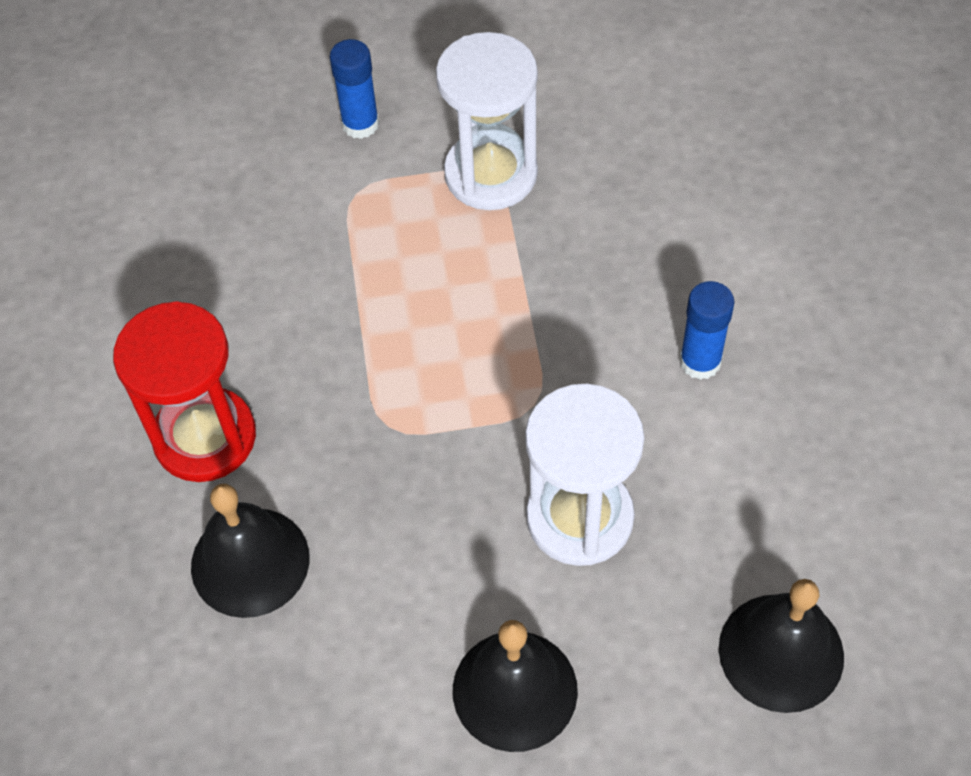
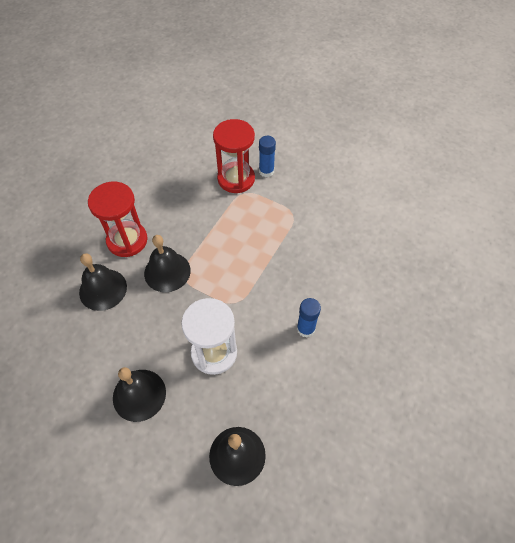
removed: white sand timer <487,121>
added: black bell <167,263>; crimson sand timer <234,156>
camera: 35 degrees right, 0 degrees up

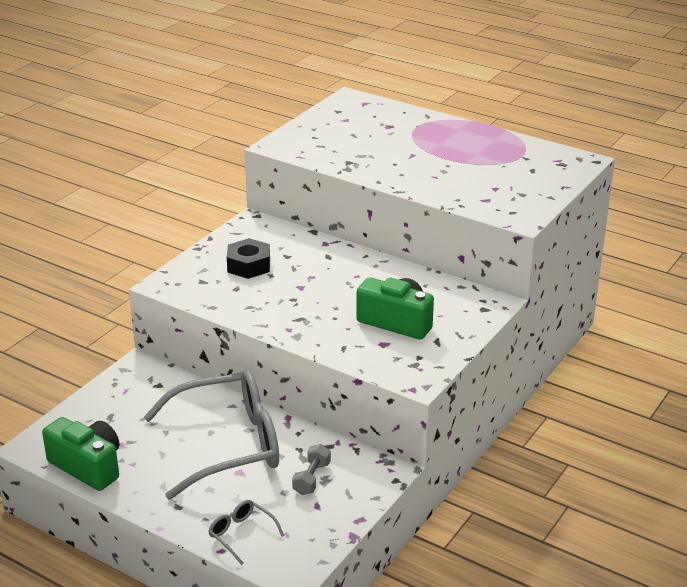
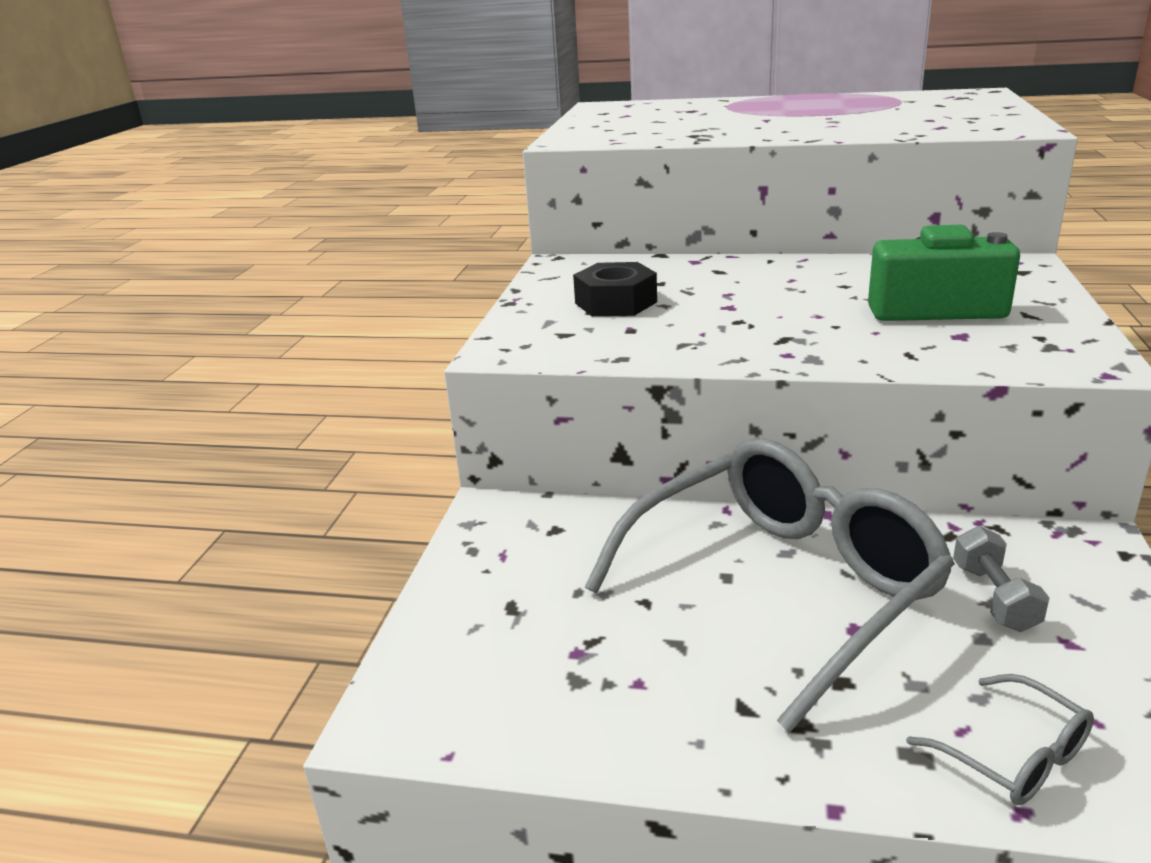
removed: leaf-green camera <80,454>
turned: grey glasses <246,532> = <1000,739> 150 degrees counterclockwise
camera: 20 degrees left, 5 degrees down

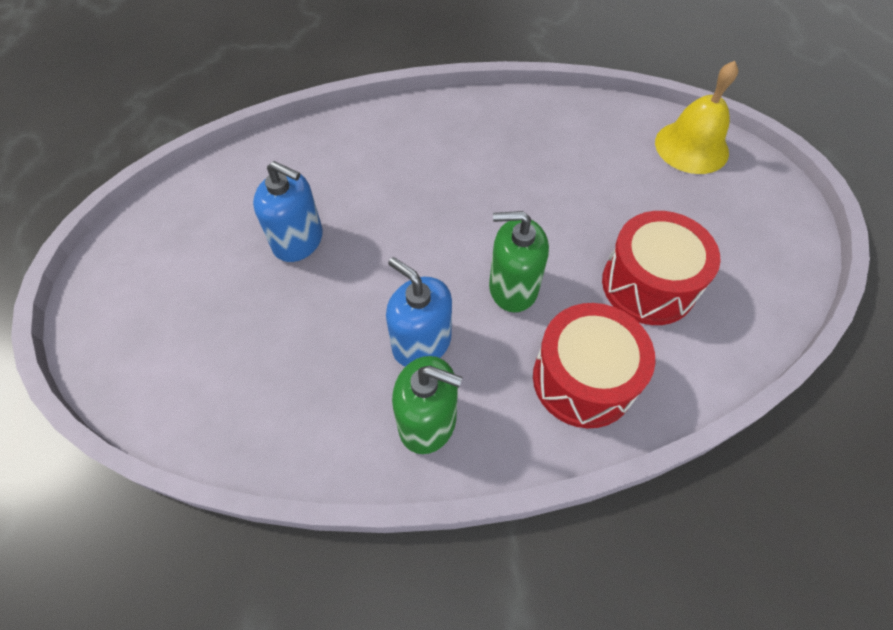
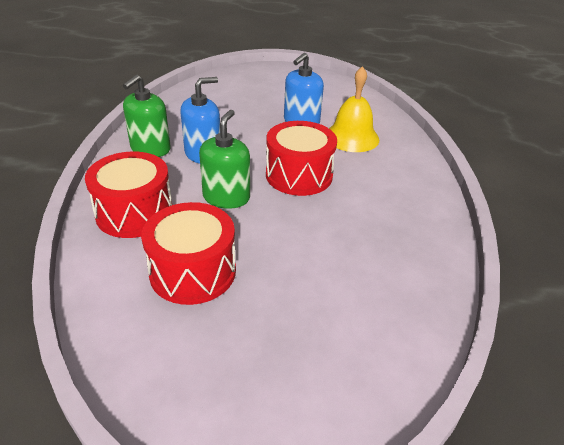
added: crimson drum <301,158>
moved: yellow bell <696,117> to <354,109>
camera: 100 degrees right, 20 degrees down

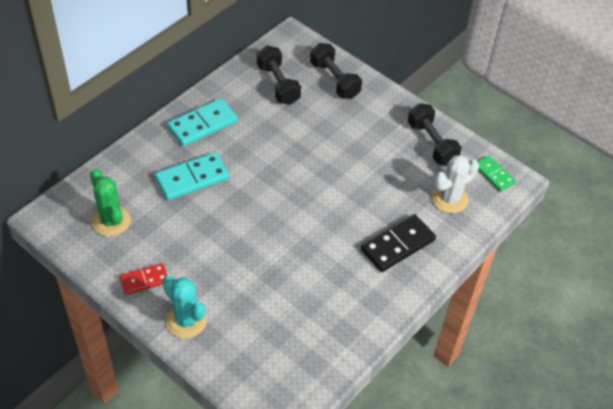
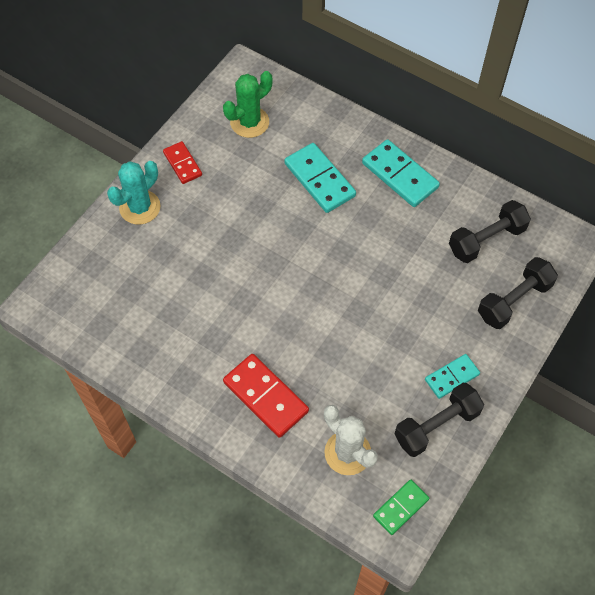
added: teal domino <452,376>
recoloured: black domino <398,243> to crimson domino <266,396>
camera: 85 degrees right, 10 degrees up

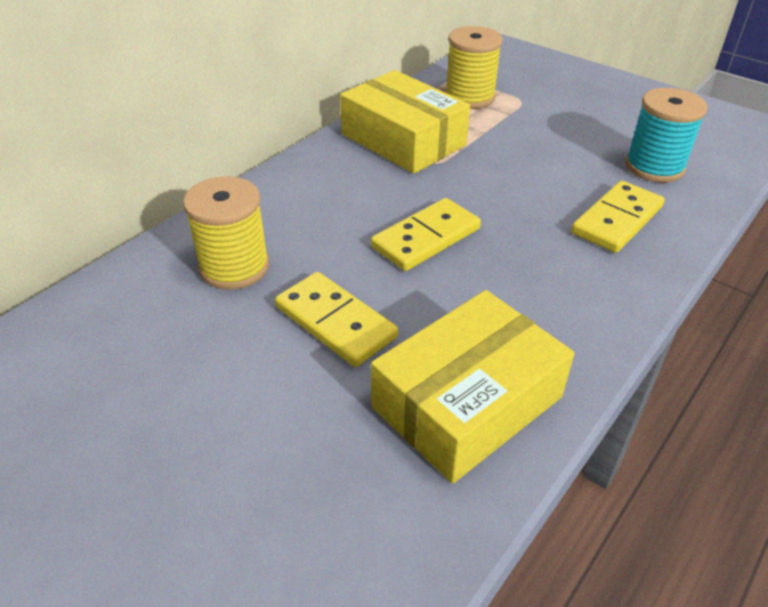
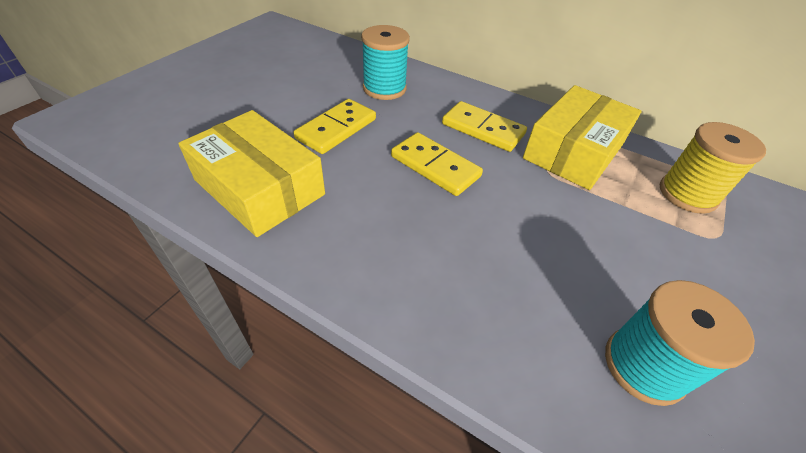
moved: yellow domino <618,217> to <484,126>
recoloured: yellow spool <226,233> to teal spool <385,62>
camera: 80 degrees right, 5 degrees up

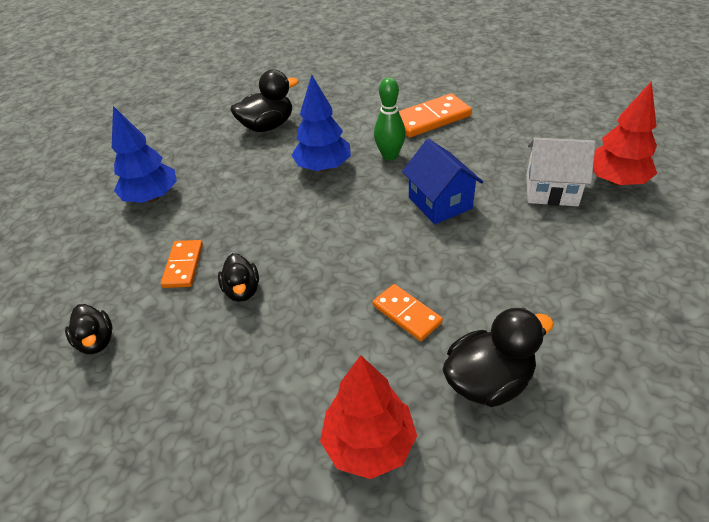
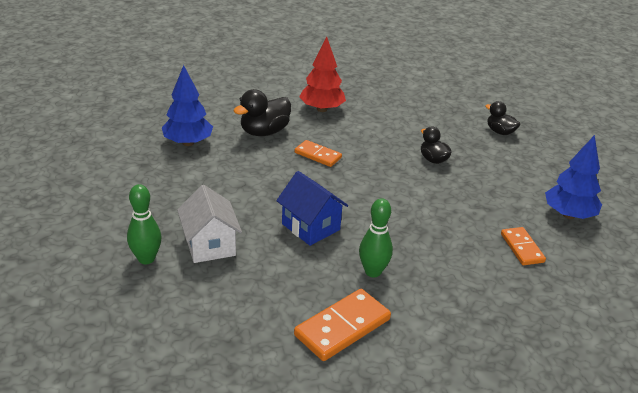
removed: black duck <265,101>
moved: orange-coloured domino <182,264> to <523,246>; blue tree <321,123> to <187,105>
replaced: crimson tree <625,133> to leaf-green skittle <144,224>
turned: white cottage <561,172> = <209,224> 75 degrees clockwise
camera: 160 degrees right, 10 degrees down

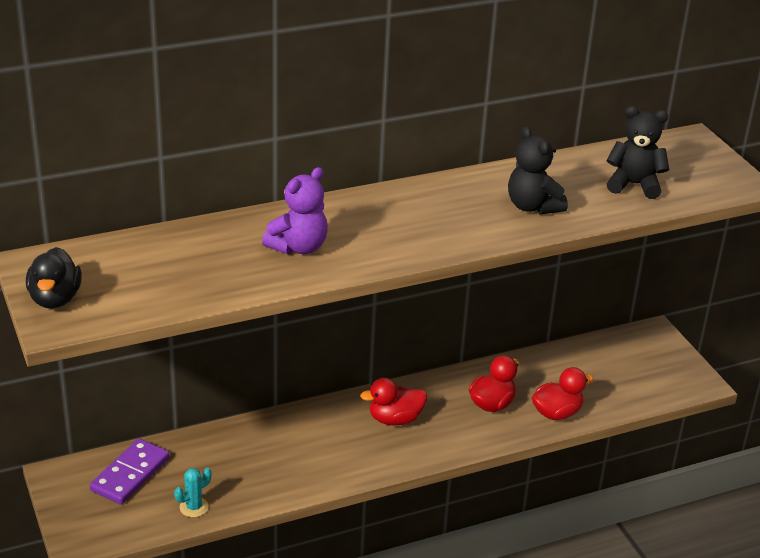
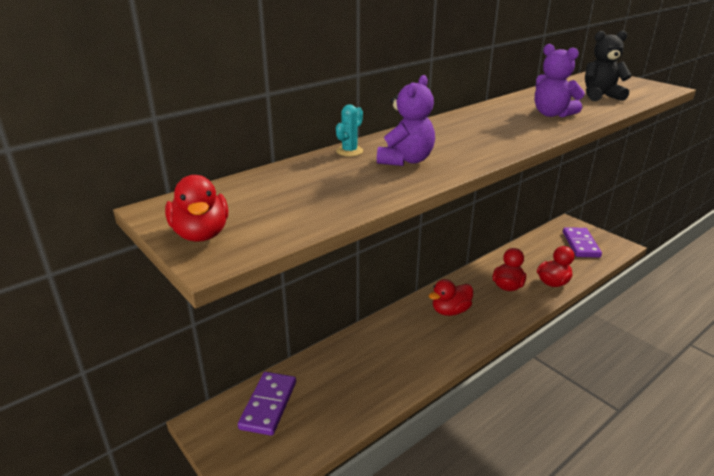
added: royal purple domino <582,242>
moved: teal saguaro cactus <193,492> to <349,130>
recoloured: black duck <54,278> to crimson duck <196,208>; black teddy <538,171> to royal purple teddy <560,80>
camera: 15 degrees left, 5 degrees down

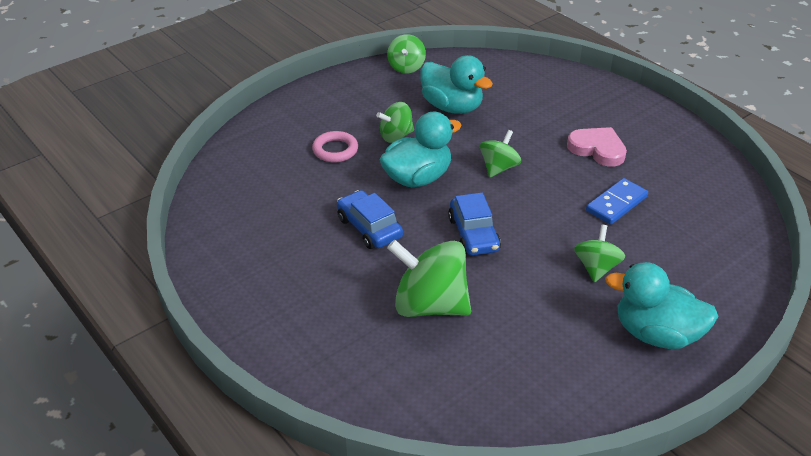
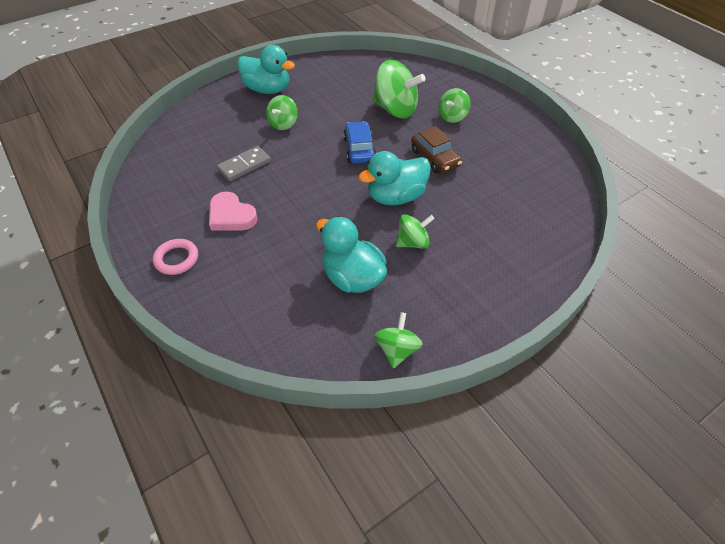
moved: pink torus <335,146> to <175,257>; leaf-green spinning top <500,154> to <454,105>
recoloured: blue toy car <370,219> to russet toy car <436,149>; blue domino <617,201> to grey domino <244,163>
camera: 175 degrees left, 10 degrees up

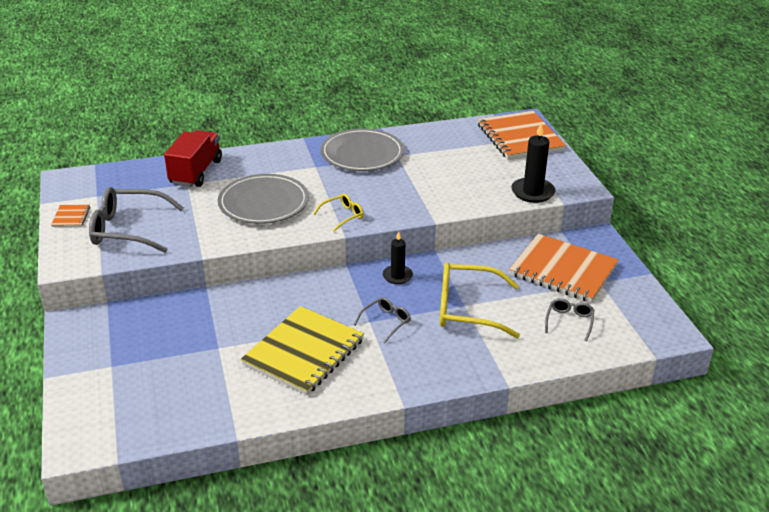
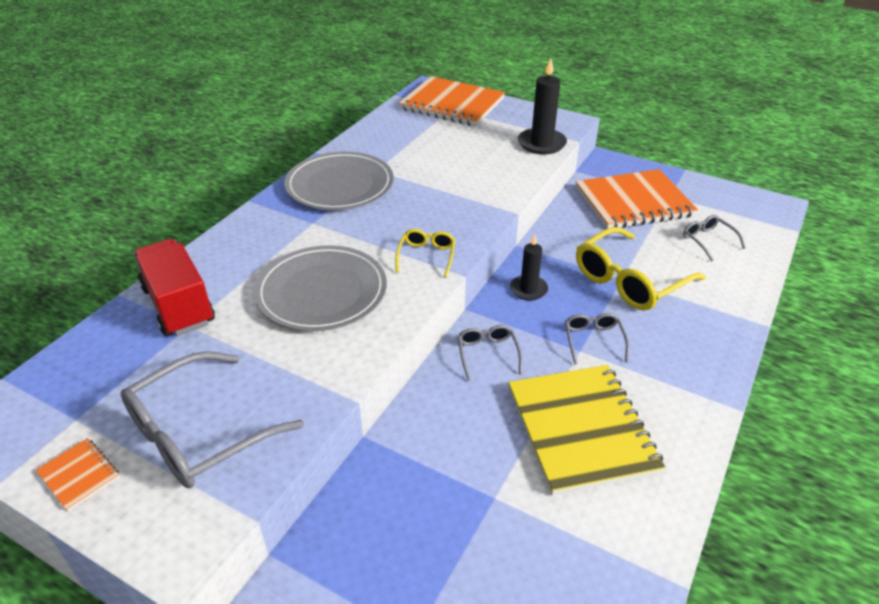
added: grey glasses <489,353>
camera: 45 degrees left, 5 degrees up

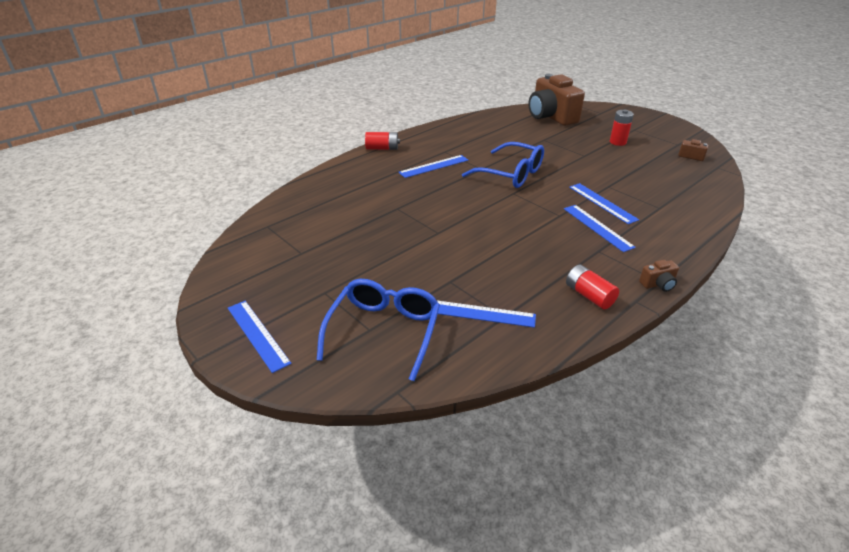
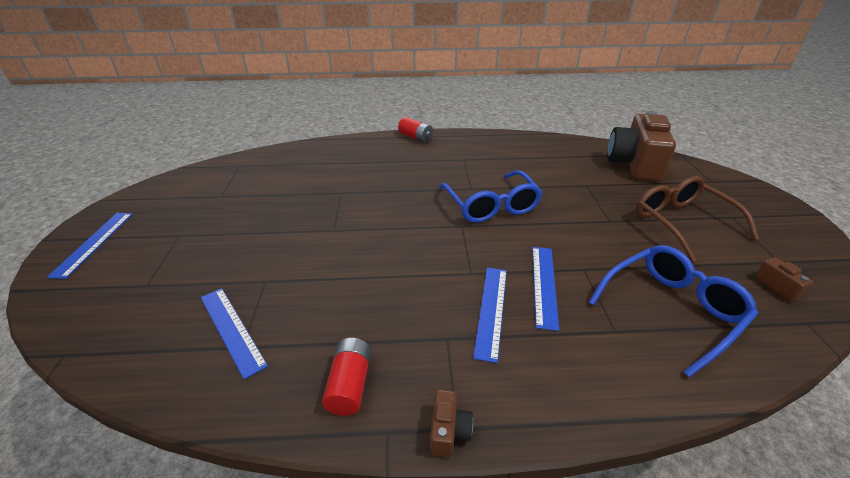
removed: blue measuring stick <433,166>
moved: blue glasses <378,330> to <673,311>
replaced: crimson AA battery <622,128> to russet glasses <697,219>
turned: russet camera <659,276> = <451,423> 105 degrees counterclockwise
camera: 40 degrees right, 0 degrees up

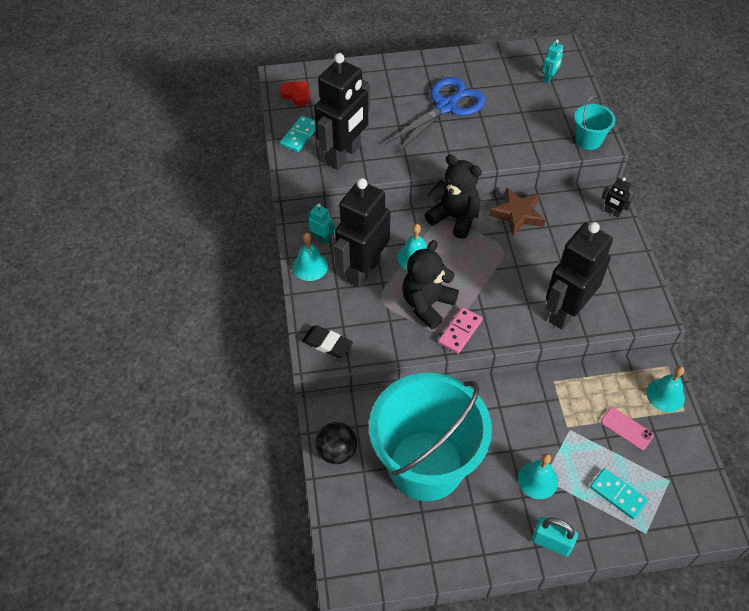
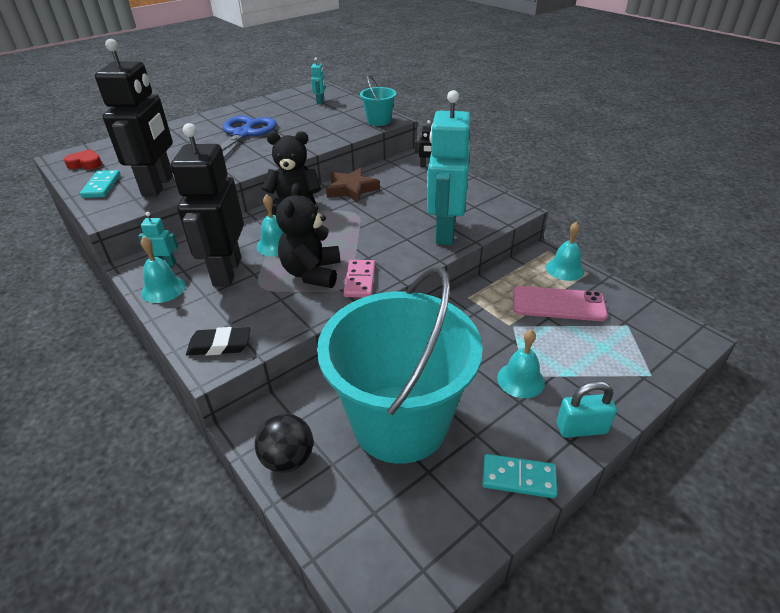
moved: teal domino <619,493> to <519,476>
recoloured: black robot figure <579,276> to teal robot figure <449,167>
resized: pink smartphone <627,428> = <560,303> x1.72
camera: 30 degrees left, 15 degrees down

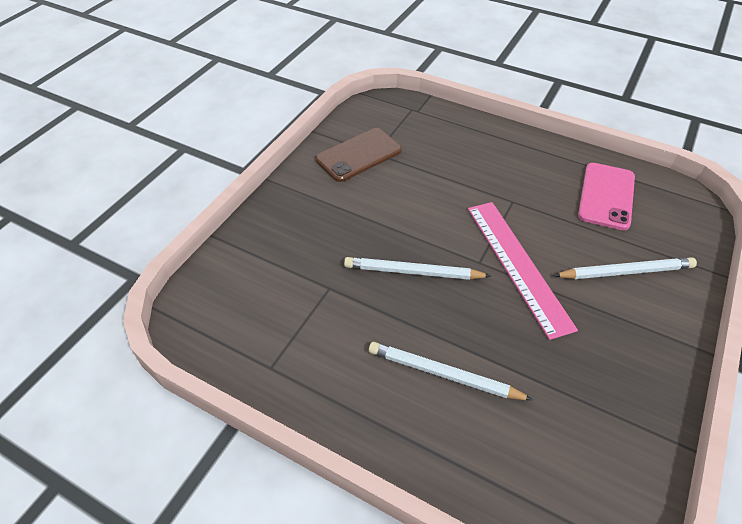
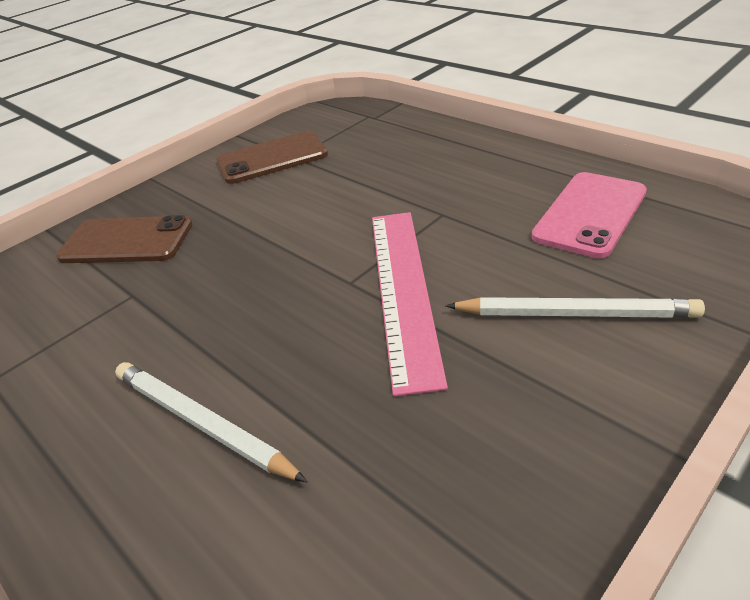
removed: white wooden pencil <417,268>
added: russet smartphone <124,239>
camera: 20 degrees right, 10 degrees down

